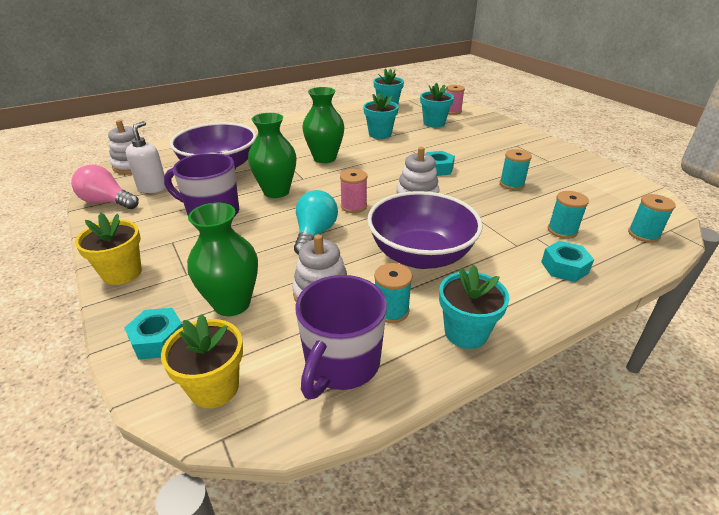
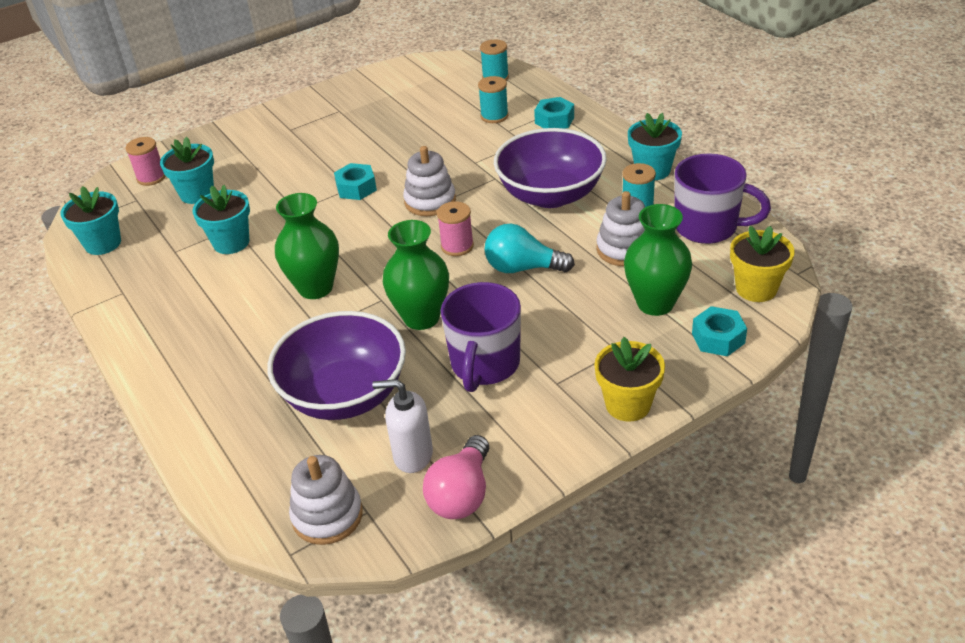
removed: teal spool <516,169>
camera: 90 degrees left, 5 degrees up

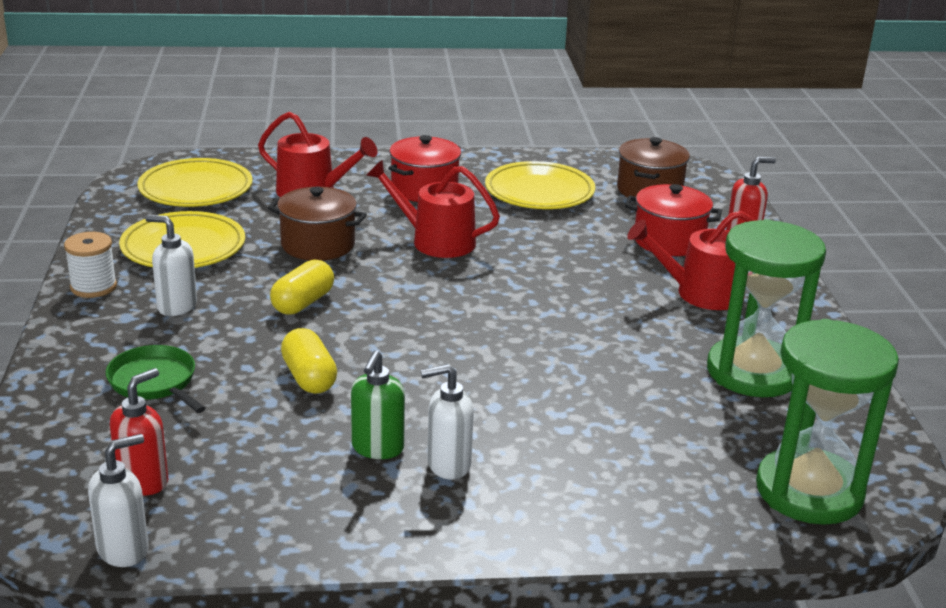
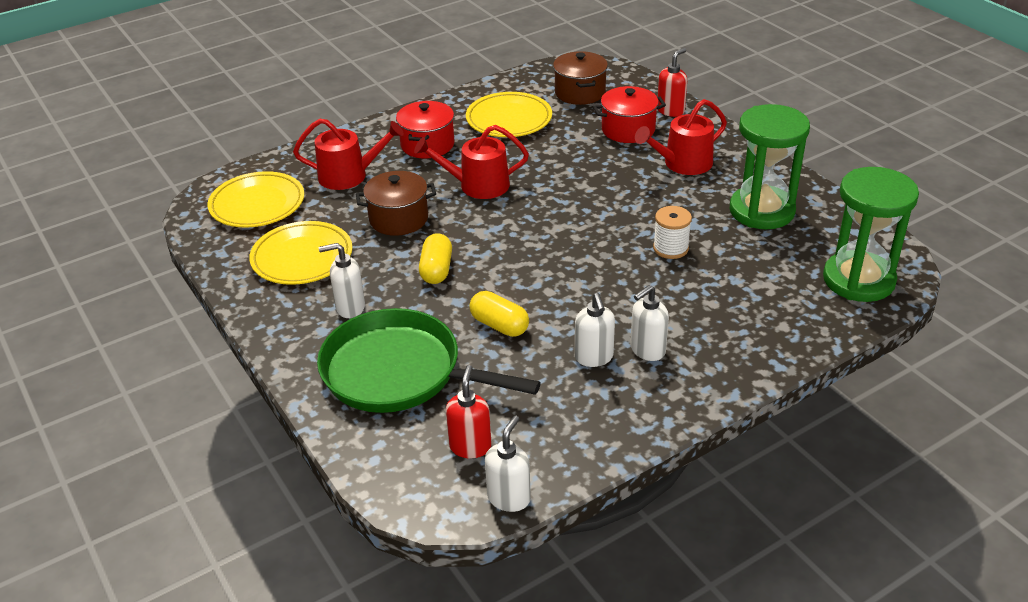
moved: white spool <90,265> to <672,232>
recoloured: leaf-green pump bottle <378,404> to white pump bottle <595,330>
resized: leaf-green pan <155,379> = <429,360> x2.03
camera: 25 degrees left, 10 degrees up

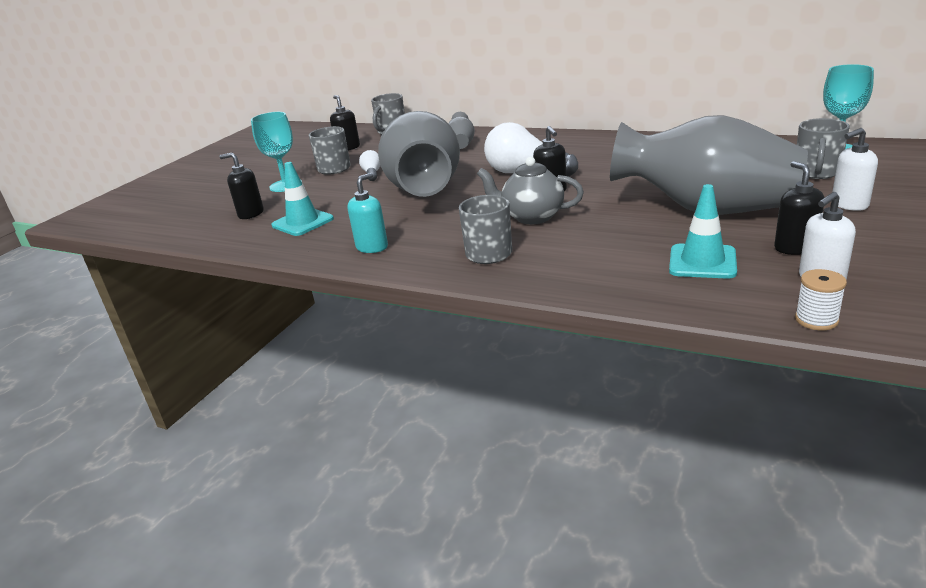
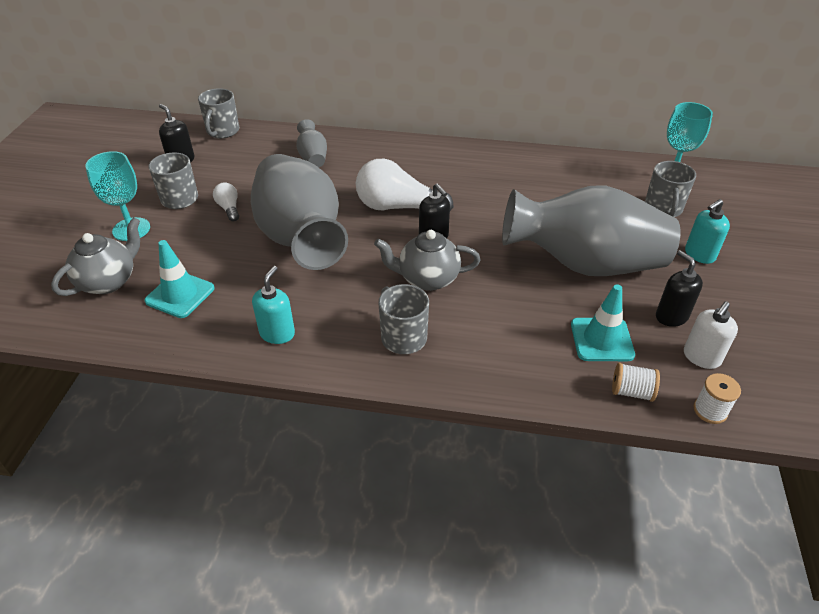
added: white spool <636,382>
replaced: black pump bottle <241,186> to grey teapot <95,256>
recoloured: white pump bottle <855,169> to teal pump bottle <707,231>
camera: 20 degrees left, 15 degrees up

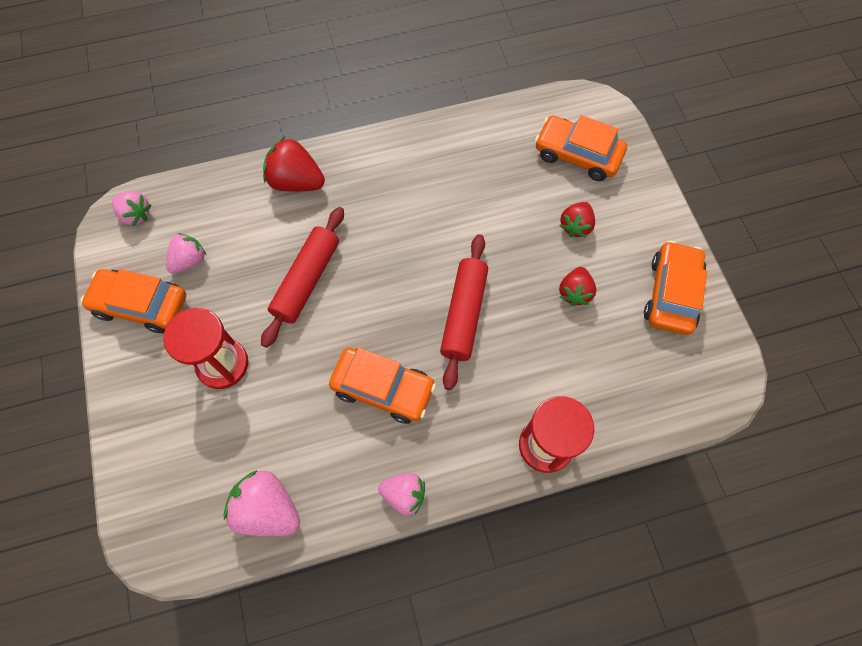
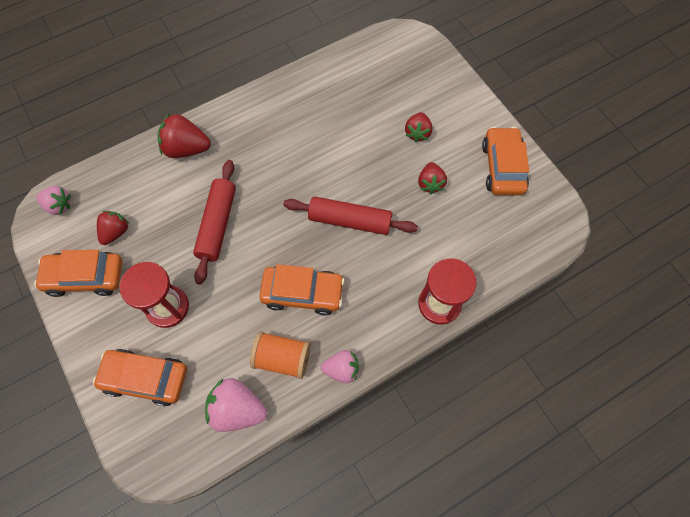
added: orange-coloured spool <280,355>
moved: orange-coloured toy car <581,148> to <140,377>
recoloured: pink berry <186,253> to crimson berry <113,228>
turned: crimson pastry roller <464,312> = <351,215> 75 degrees counterclockwise
camera: 15 degrees left, 0 degrees up

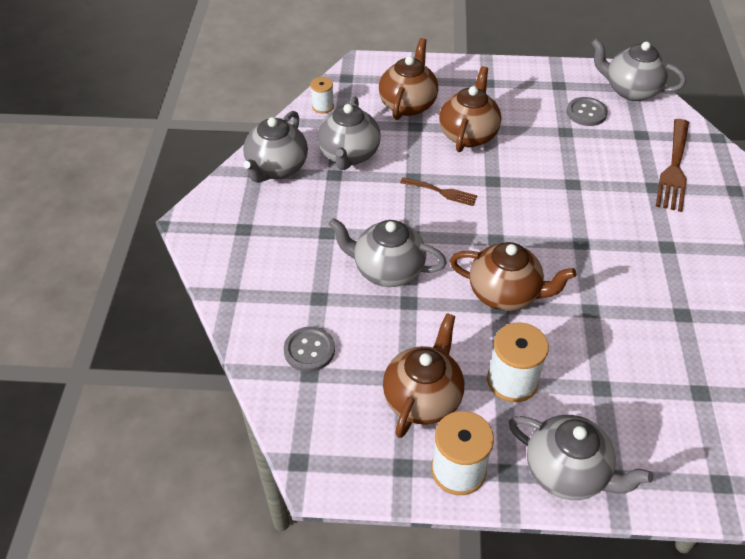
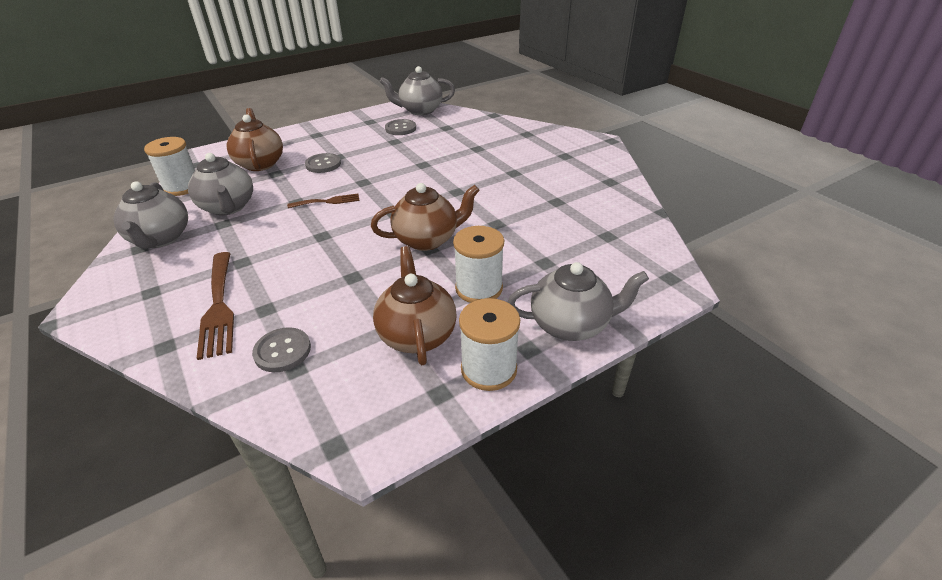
removed: grey teapot <388,252>
moved: russet table fork <672,165> to <215,306>
replaced: russet teapot <470,109> to grey button <323,163>
resized: white spool <322,95> = <169,166> x1.73
camera: 35 degrees left, 10 degrees down

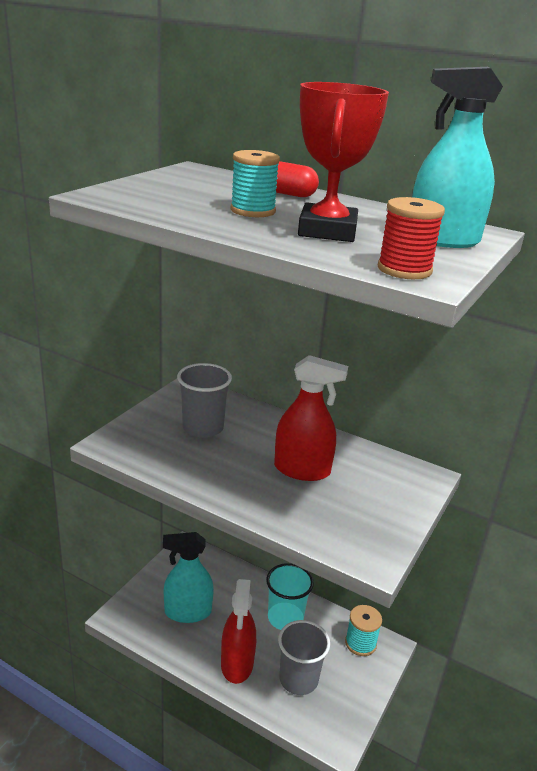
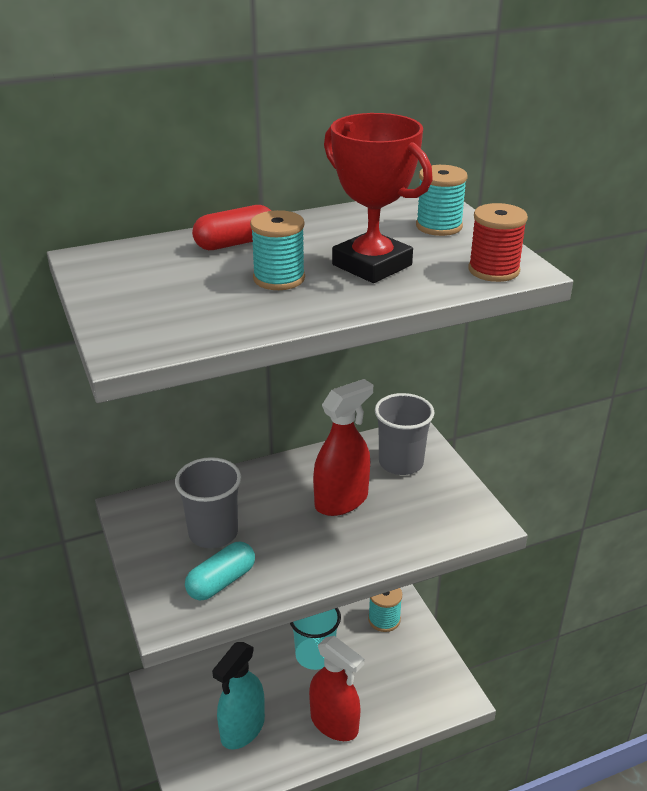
added: teal pill shape <220,571>
moved: grey tumbler <304,657> to <404,434>
replaced: teal spray cleaner <457,157> to teal spool <442,200>
camera: 50 degrees left, 5 degrees up

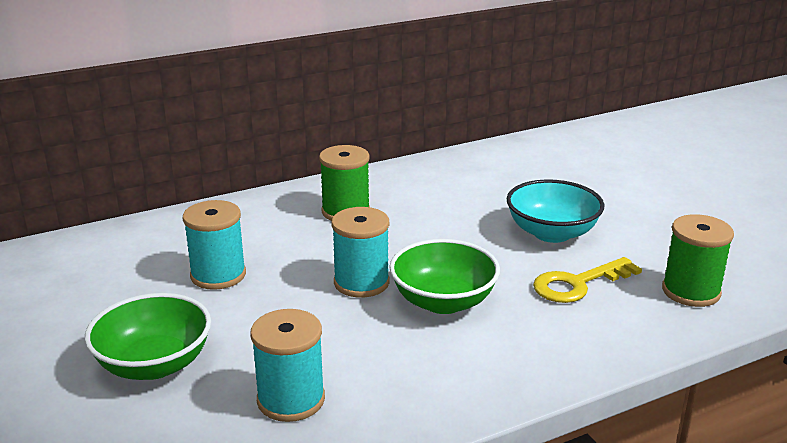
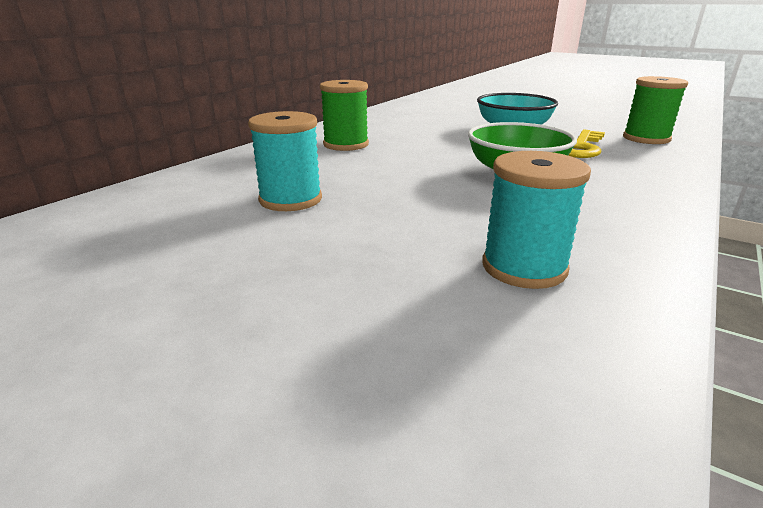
removed: leaf-green deep dish <148,336>; teal spool <360,252>
camera: 30 degrees left, 0 degrees up

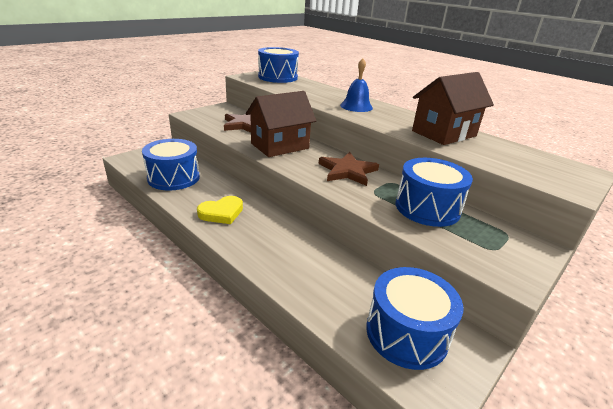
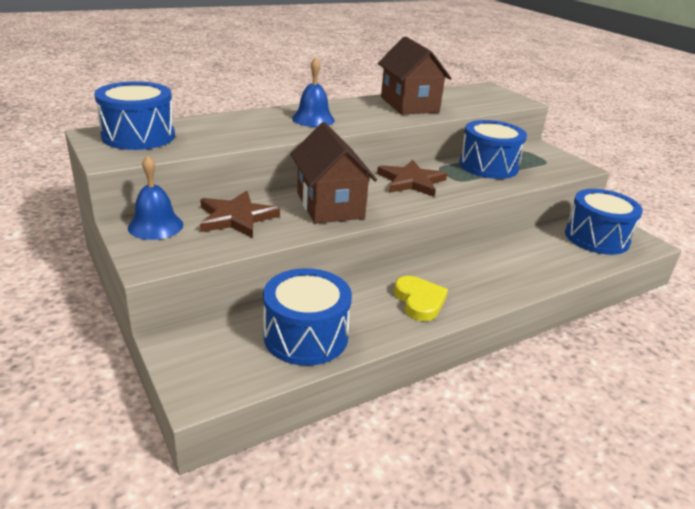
added: blue bell <155,197>
camera: 75 degrees left, 0 degrees up

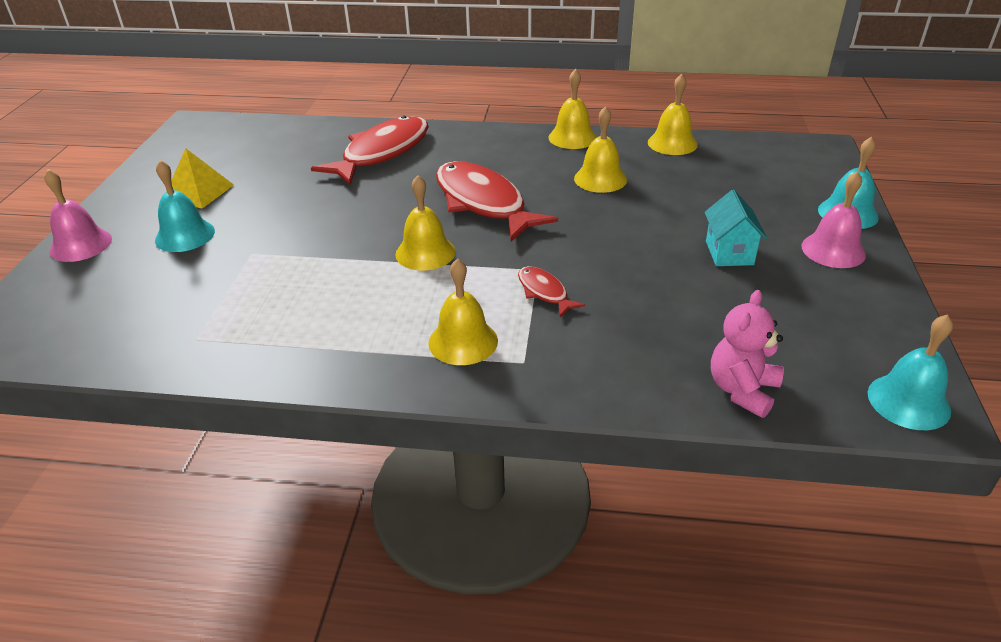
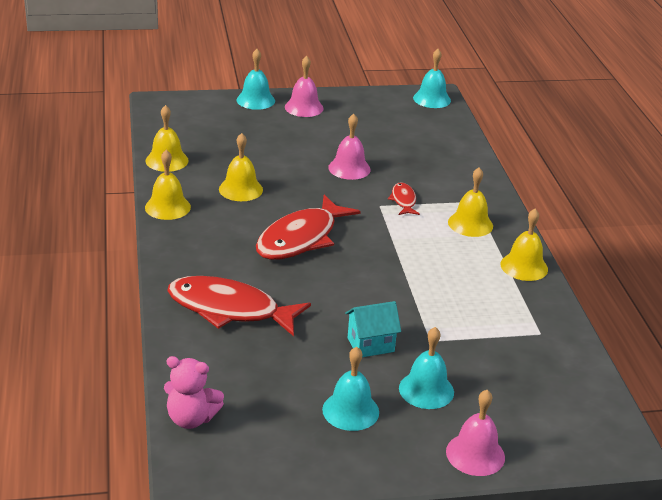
added: pink bell <349,147>
moved: yellow bell <425,223> to <524,245>; teal cottage <735,228> to <373,329>; pink teddy <747,354> to <194,392>
replaced: yellow pyramid <200,178> to teal bell <350,388>
turned: crimson fish <551,291> = <404,199> 135 degrees clockwise
camera: 110 degrees left, 5 degrees down

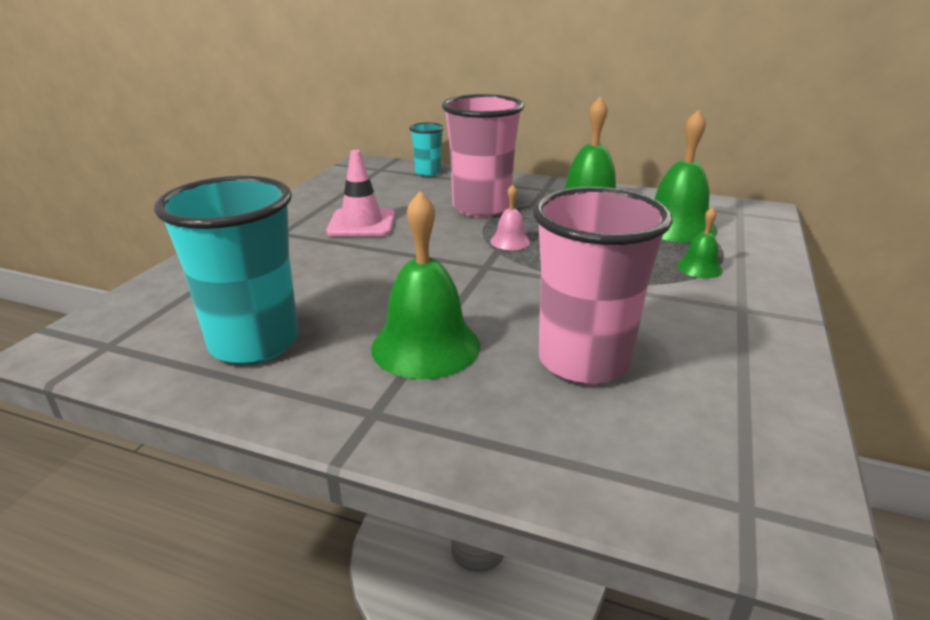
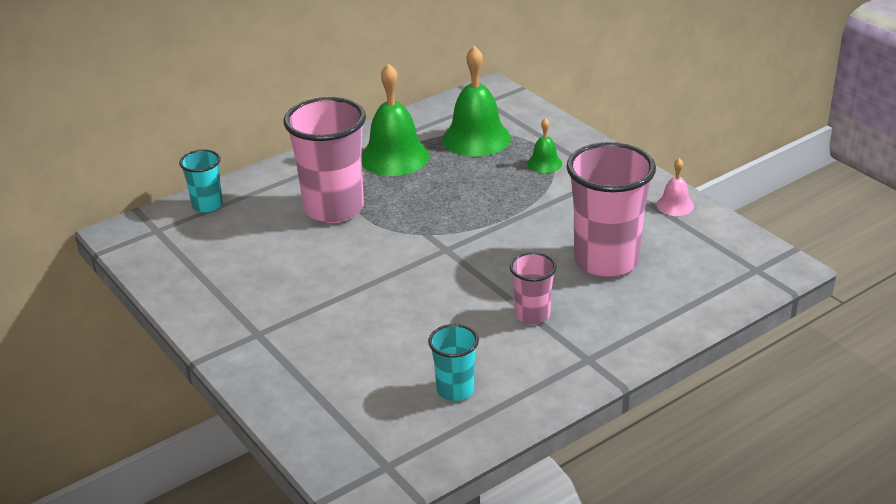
removed: pink road cone <360,193>
moved: pink bell <510,217> to <675,187>
replaced: leaf-green bell <425,285> to pink tumbler <533,288>
resized: teal tumbler <226,270> = <453,362> x0.51
camera: 55 degrees left, 5 degrees up

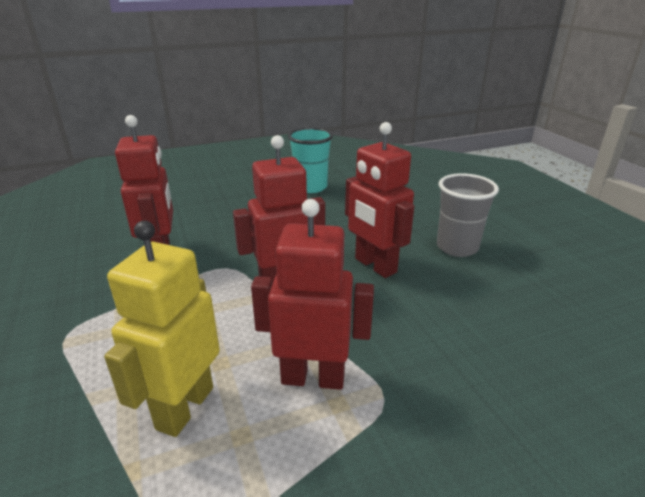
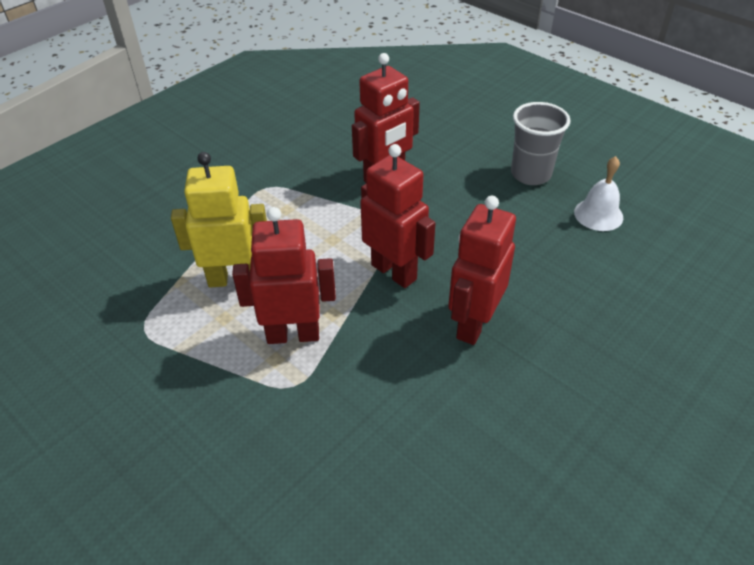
moved: grey tumbler <468,215> to <540,143>
replaced: teal tumbler <310,160> to white bell <598,193>
turned: crimson robot figure <312,294> = <284,275> 75 degrees counterclockwise
camera: 65 degrees right, 15 degrees up

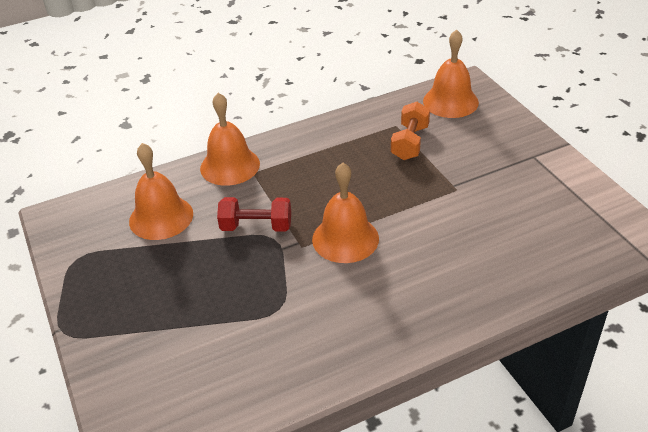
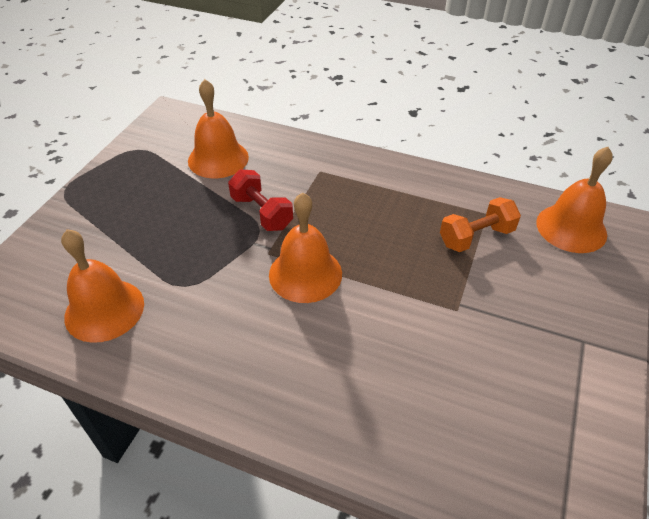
moved: orange-coloured bell <230,139> to <102,286>
camera: 45 degrees right, 5 degrees up

